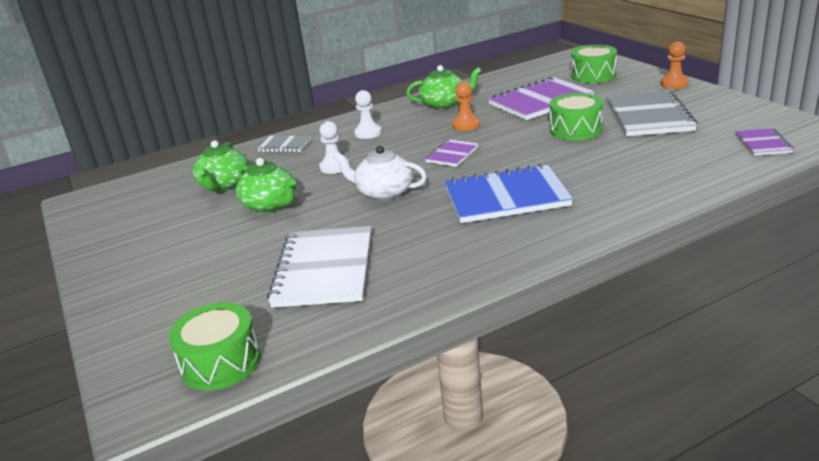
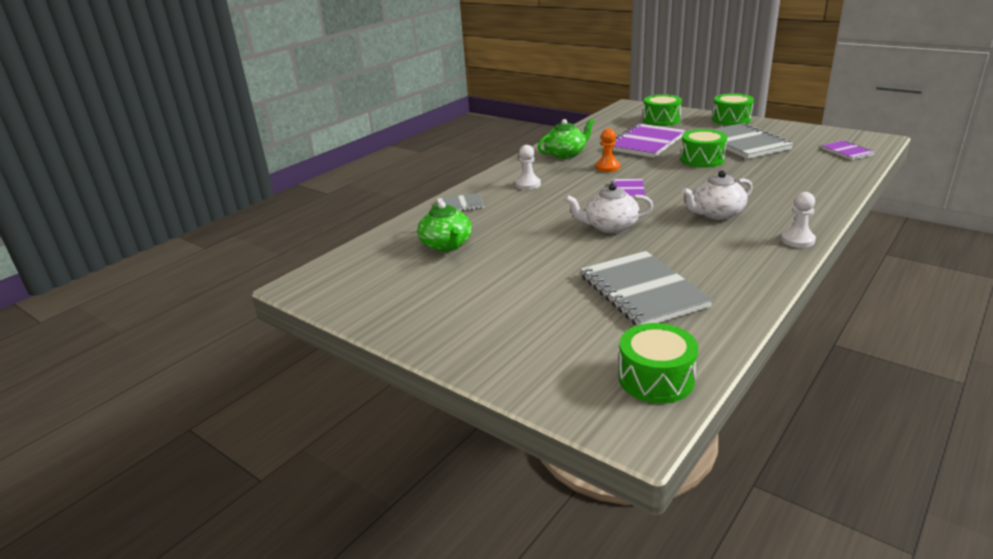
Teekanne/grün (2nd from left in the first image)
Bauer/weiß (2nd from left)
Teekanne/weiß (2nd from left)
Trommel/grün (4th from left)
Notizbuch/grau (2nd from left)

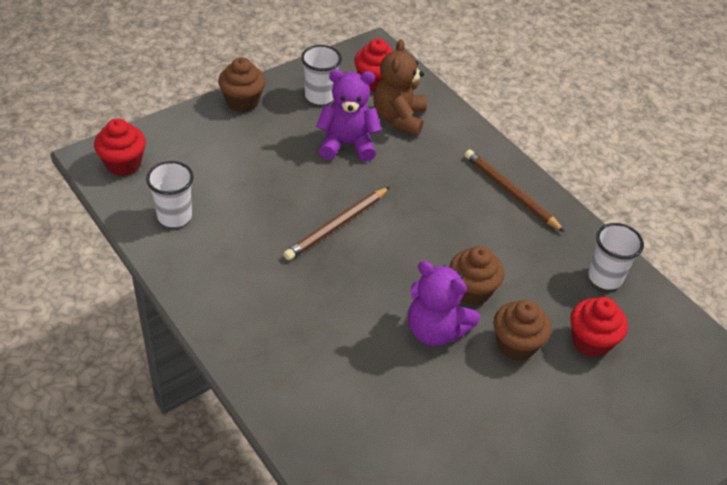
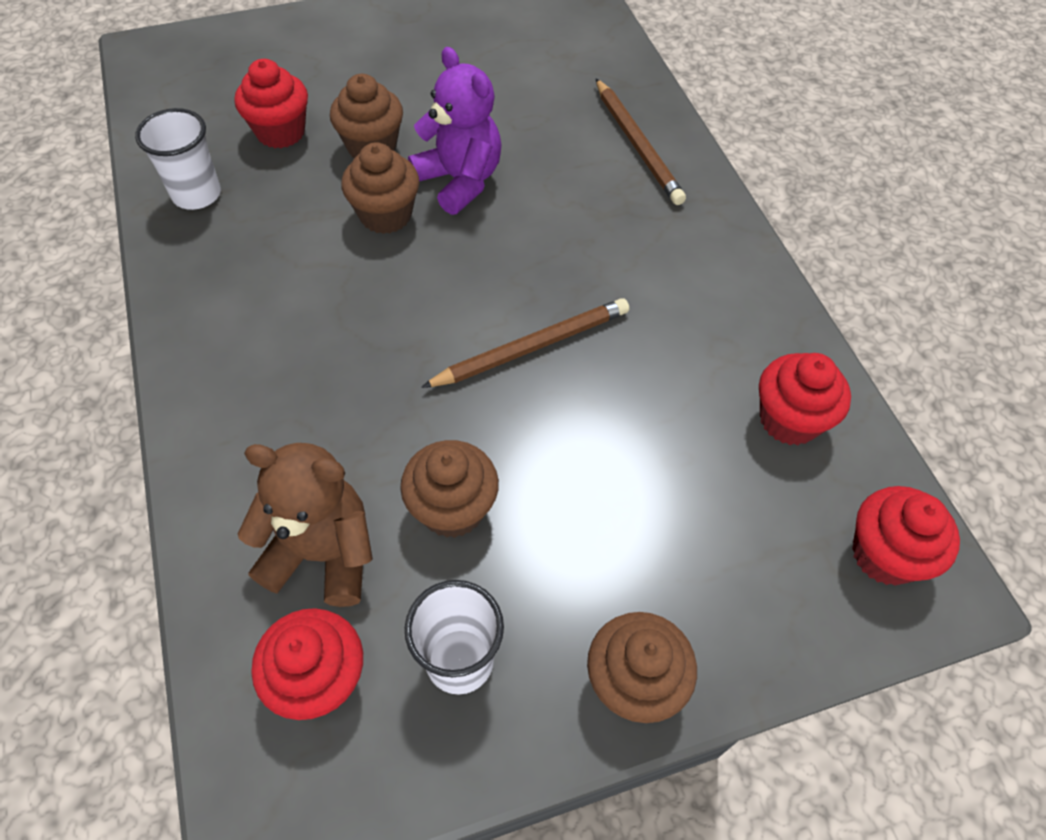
Bleistift/braun (2nd from left)
Muffin/rot (3rd from left)
Muffin/braun (3rd from left)
Teddybär/braun

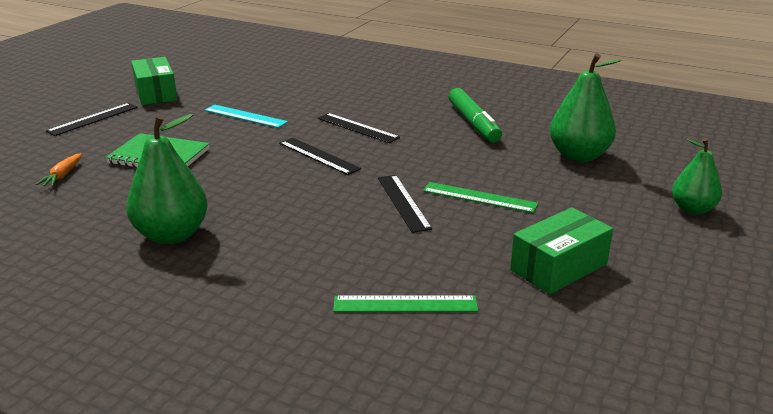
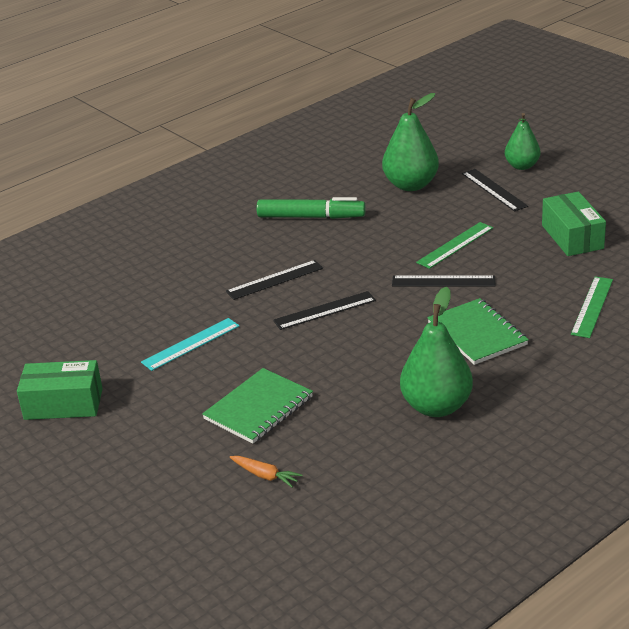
Notizbuch/grün (2nd from left)
Lineal/schwarz (4th from left)

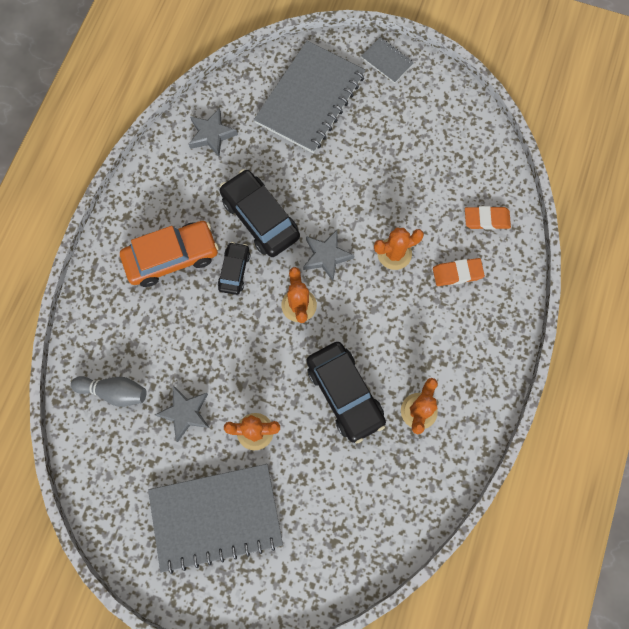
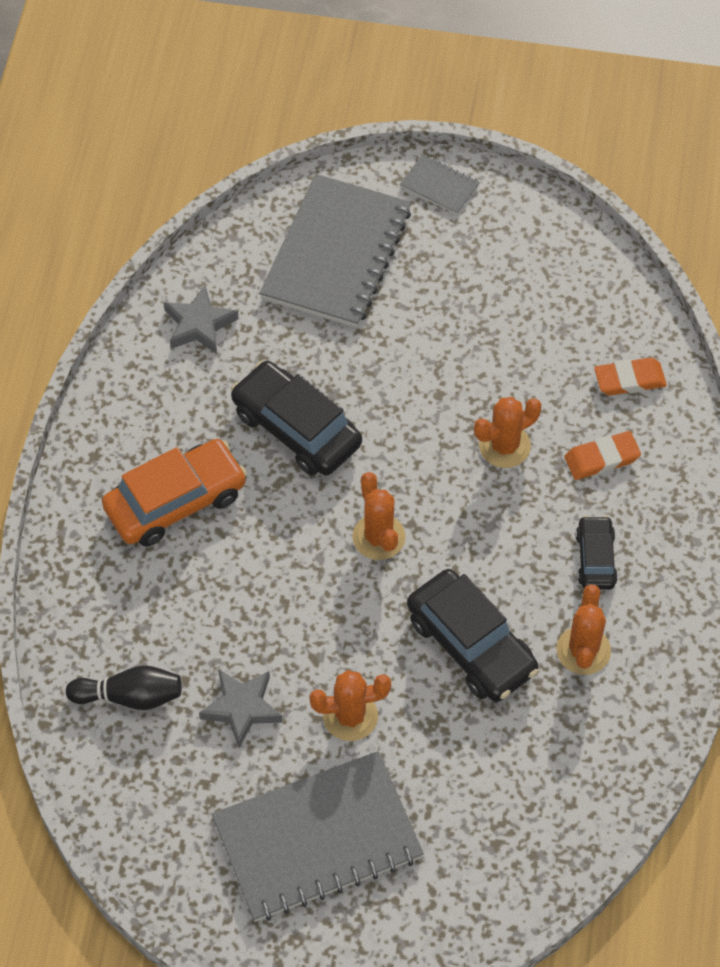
Stern/grau (3rd from left in the first image)
Auto/schwarz (3rd from left)
Bowlingkegel/schwarz

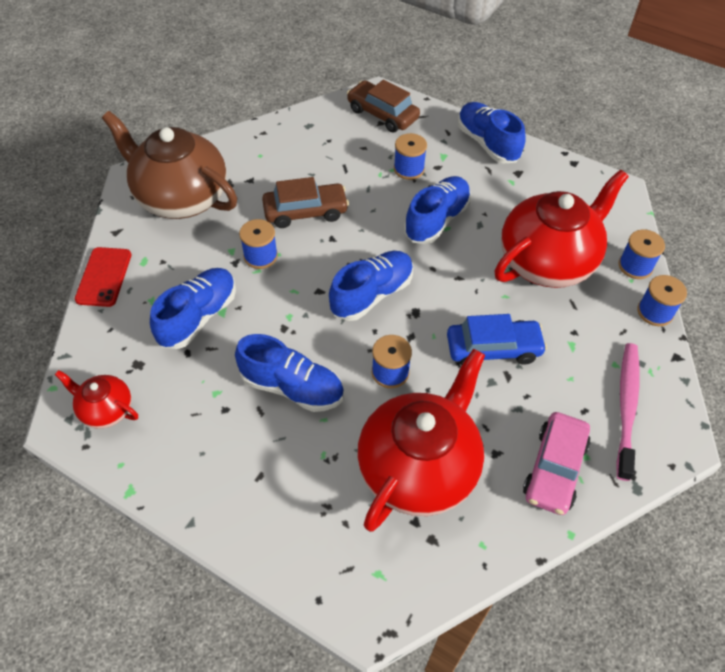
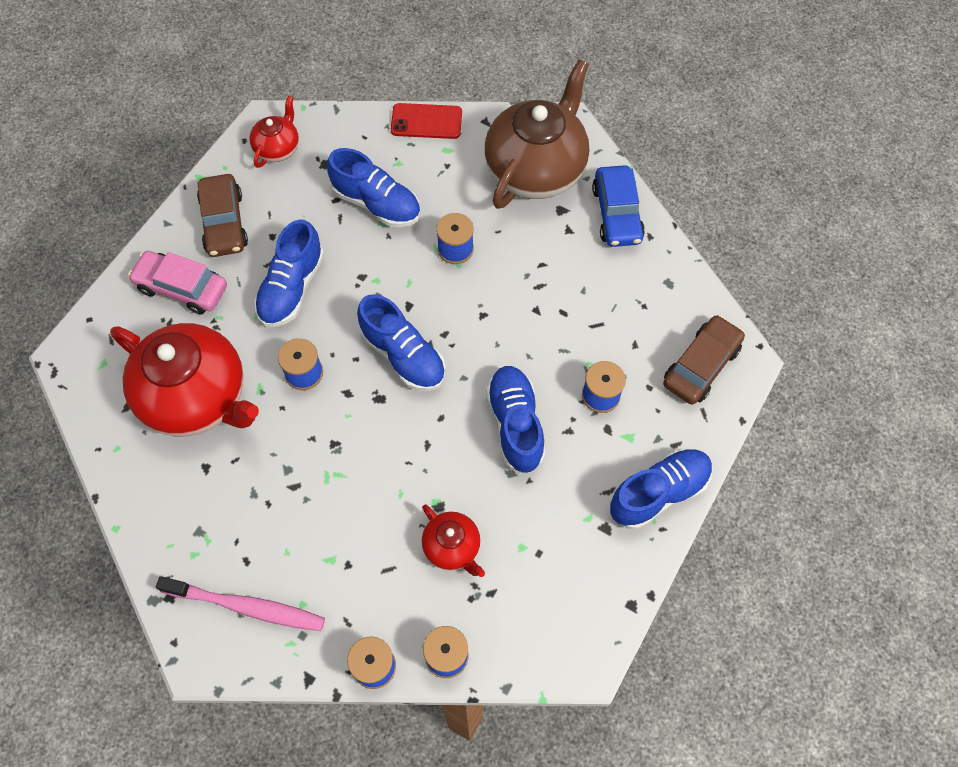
Auto/braun (1st from left)
Auto/blau
Auto/rosa
Schuh/blau (4th from left)
Teekanne/rot (3rd from left)

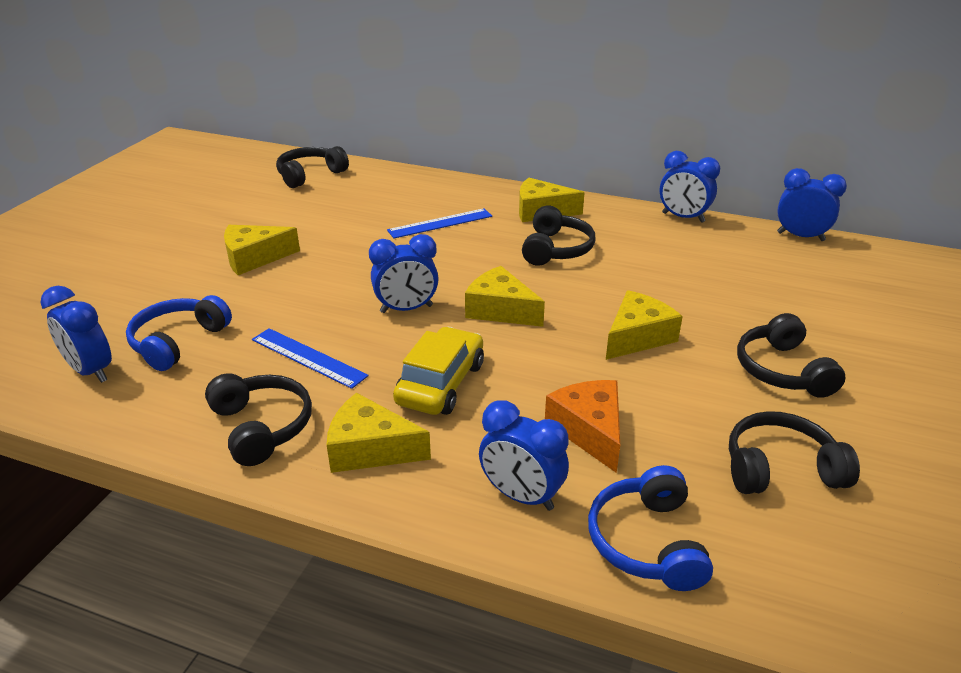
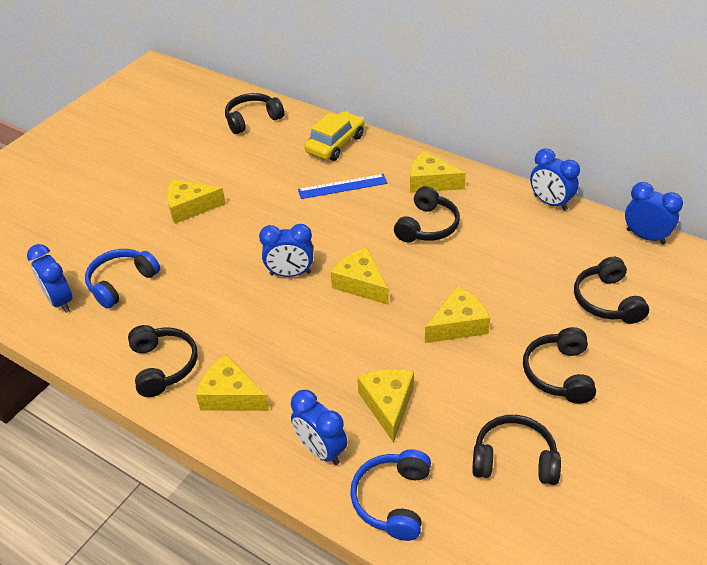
Lineal/blau (1st from left in the first image)
Kopfhörer/schwarz (6th from left)
Auto/gelb
Käse/gelb (4th from left)

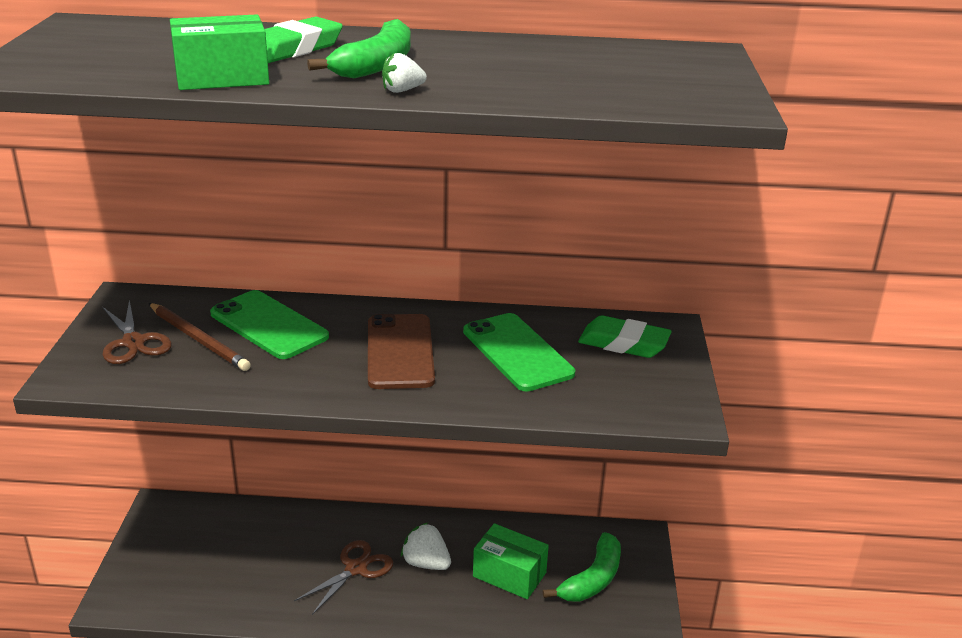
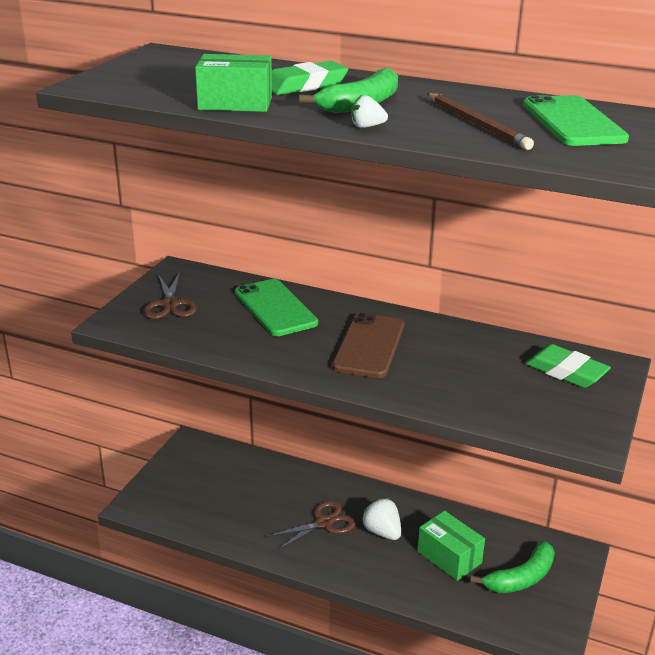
Bleistift/braun
Handy/grün (2nd from left)

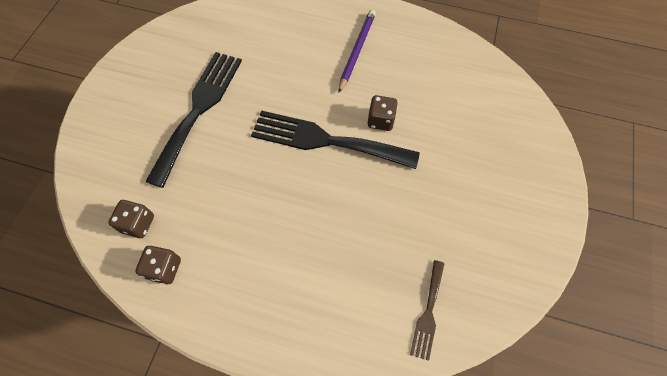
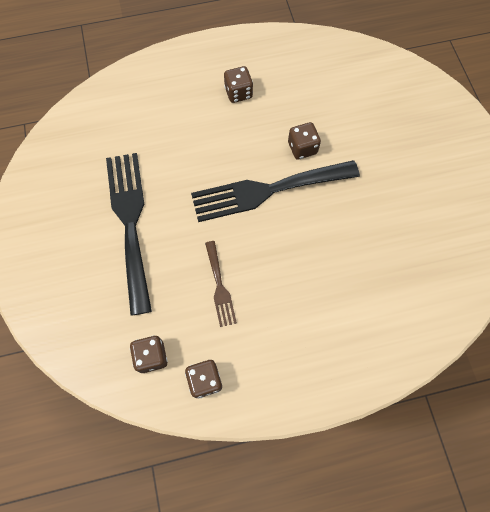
Gabel/braun
Spielwürfel/braun (3rd from left)

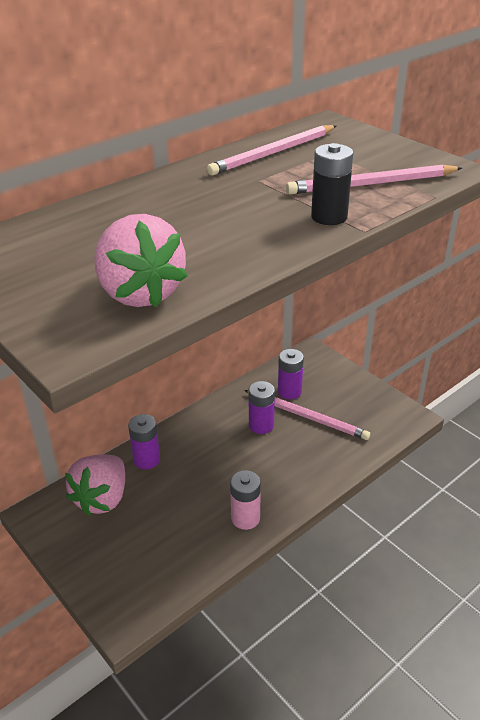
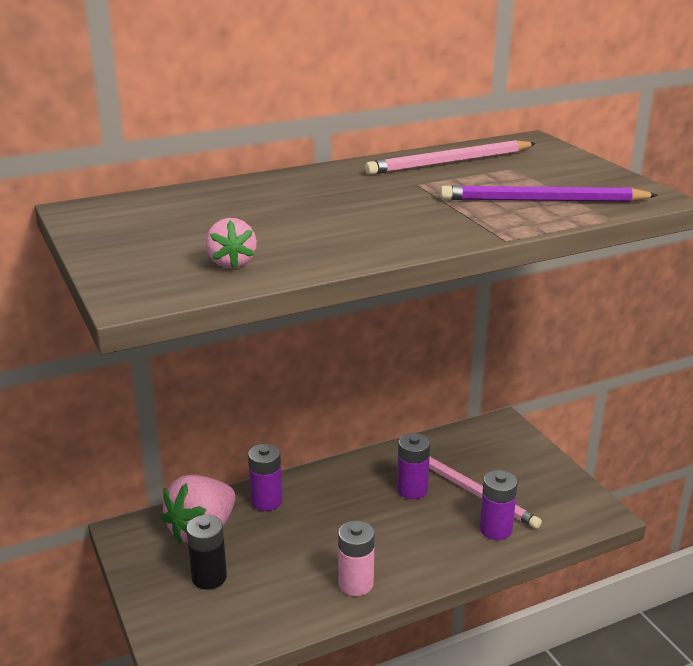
Batterie/lila (3rd from left)
Batterie/schwarz
Bleistift/lila
Erdbeere/rosa (2nd from left)

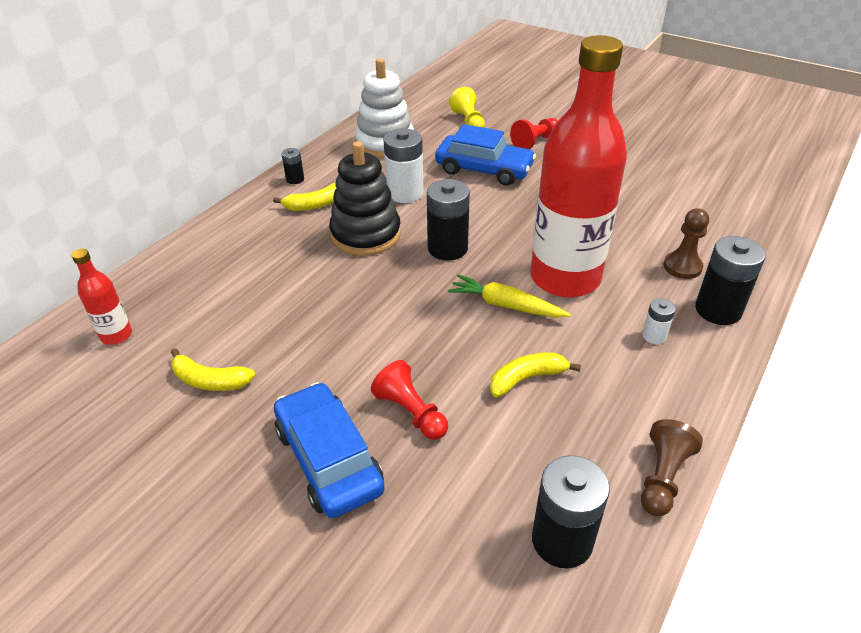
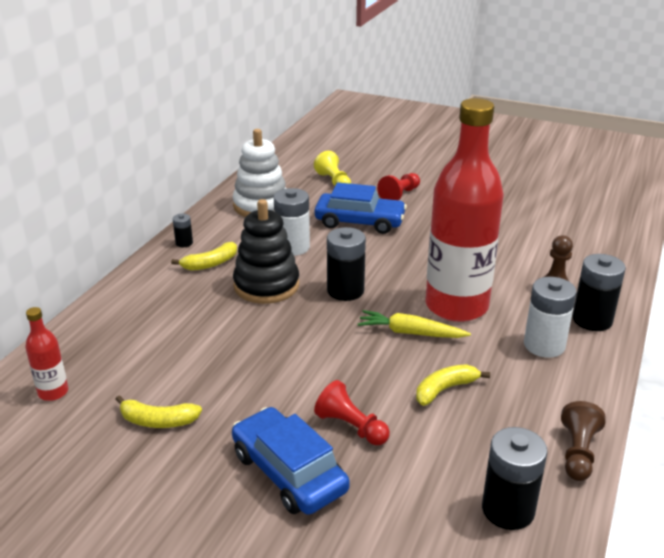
Batterie/weiß (2nd from left)

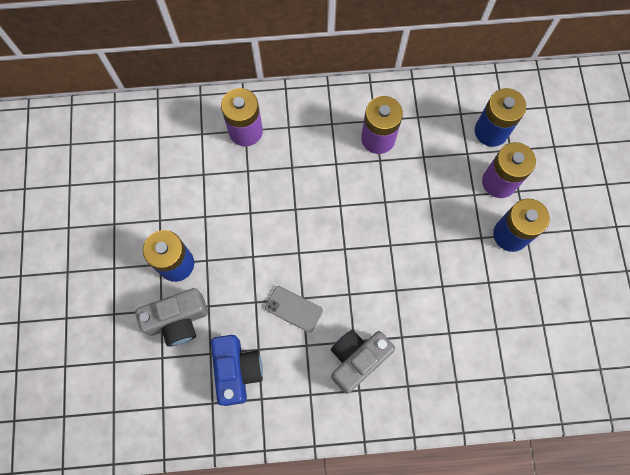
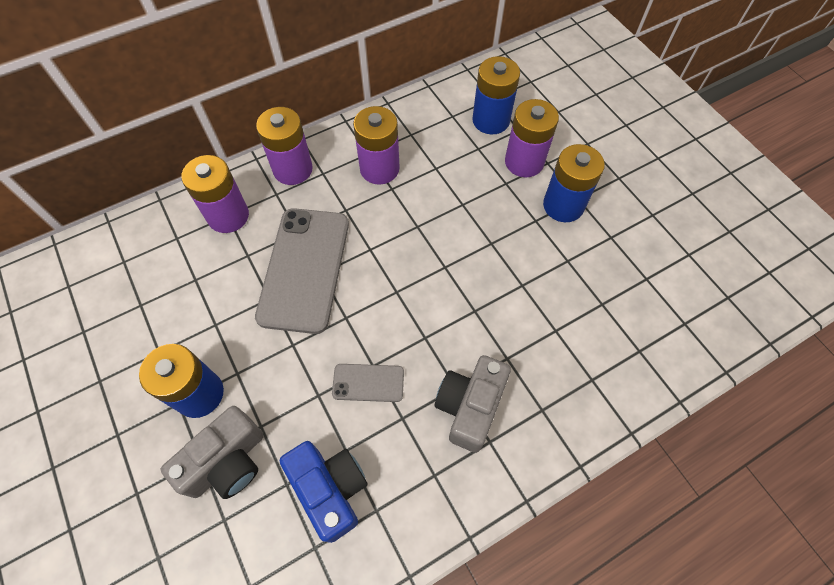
Handy/grau (1st from left)
Batterie/lila (2nd from left)

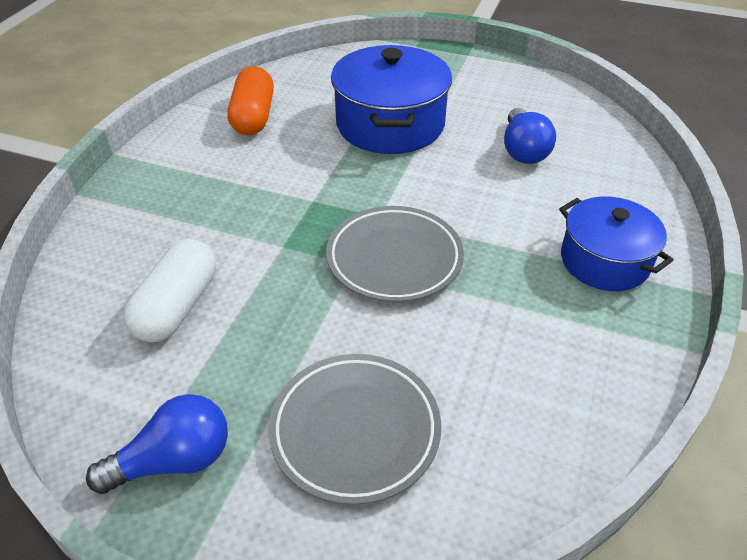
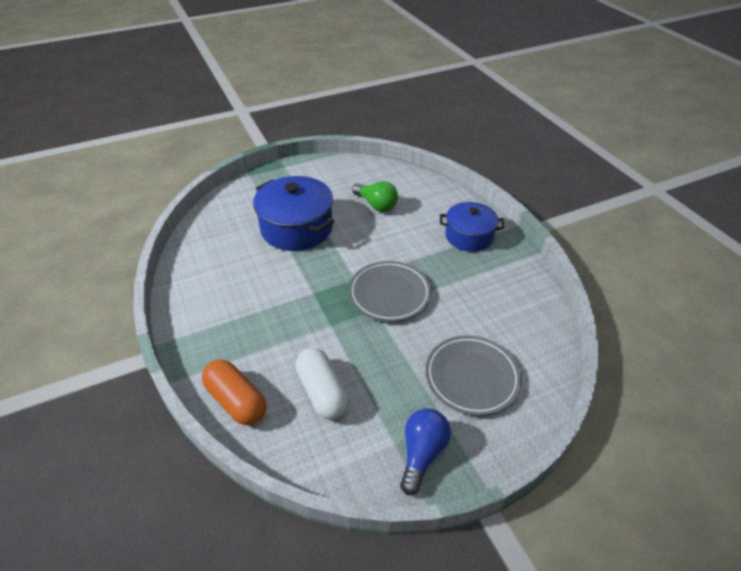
Kapsel/orange
Glühbirne/grün

